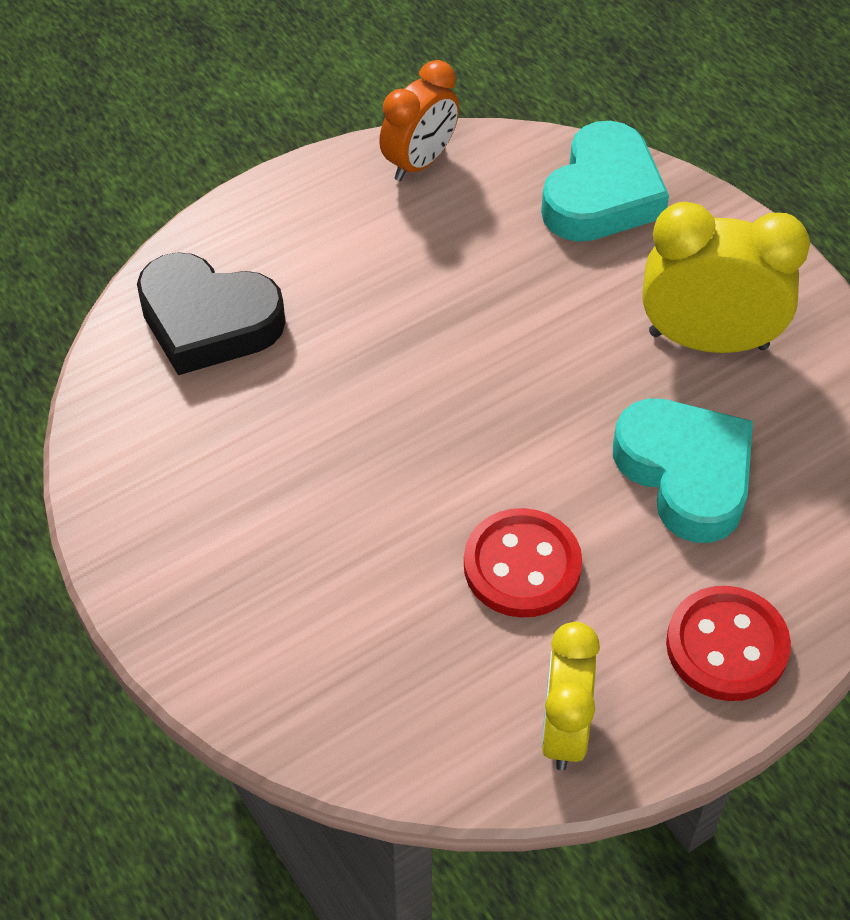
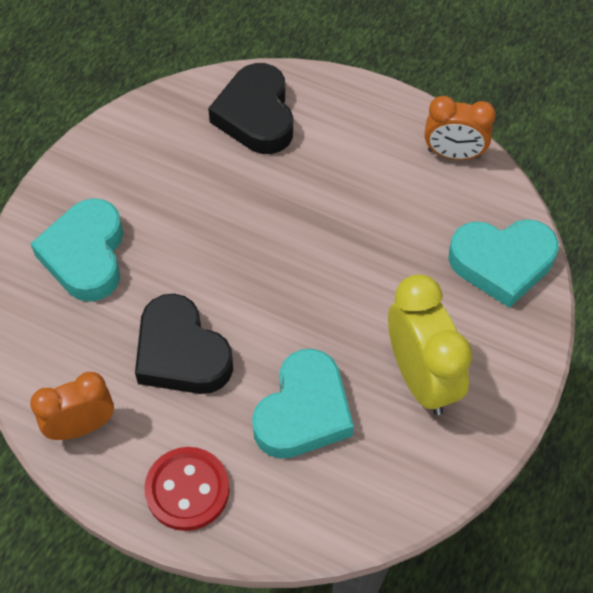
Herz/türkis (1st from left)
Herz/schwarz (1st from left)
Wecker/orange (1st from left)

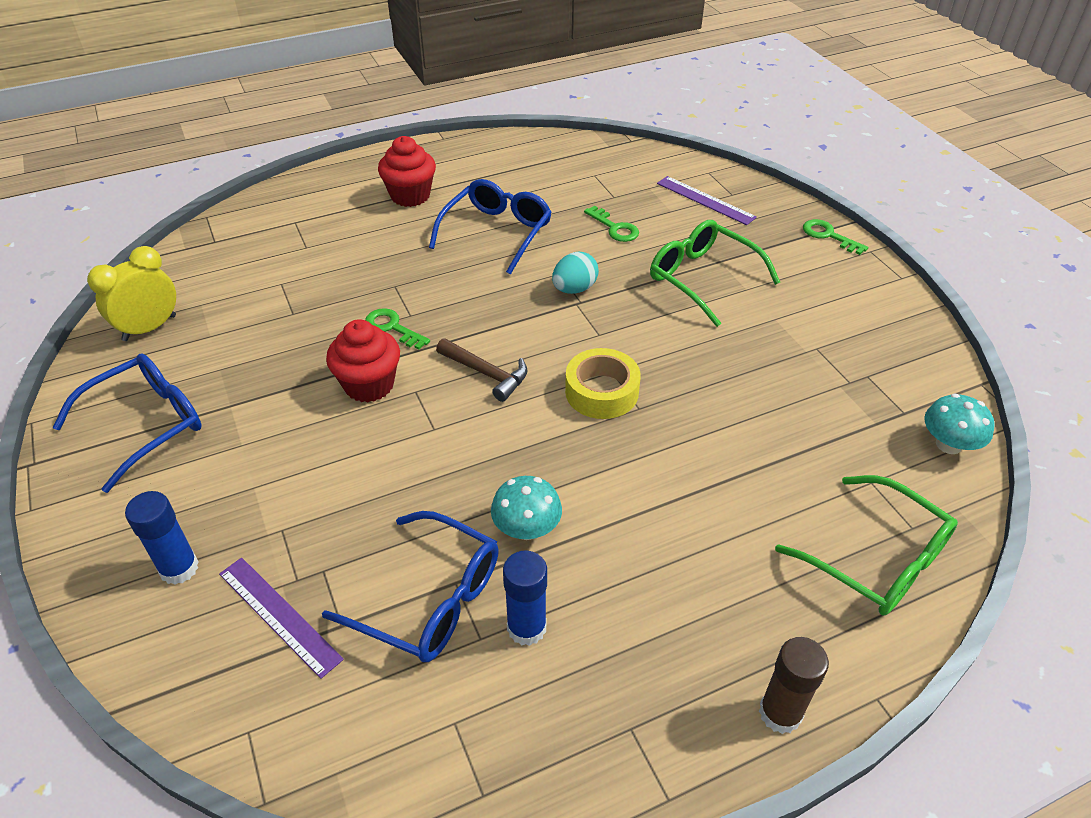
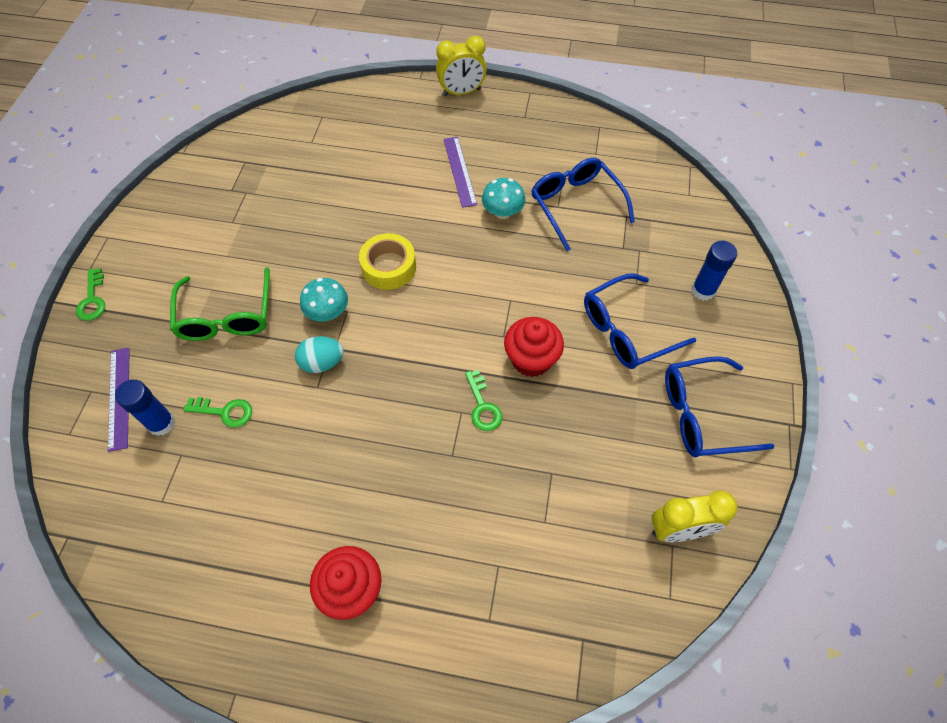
Hammer/braun
Brille/grün (2nd from left in the first image)
Lineal/lila (2nd from left)
Brille/blau (2nd from left)
Klebestift/blau (1st from left)
Pilz/türkis (1st from left)
Wecker/gelb (1st from left)
Schlüssel/grün (2nd from left)

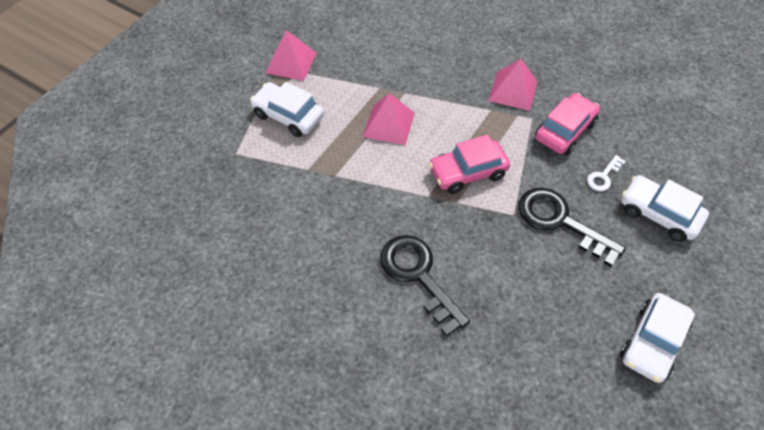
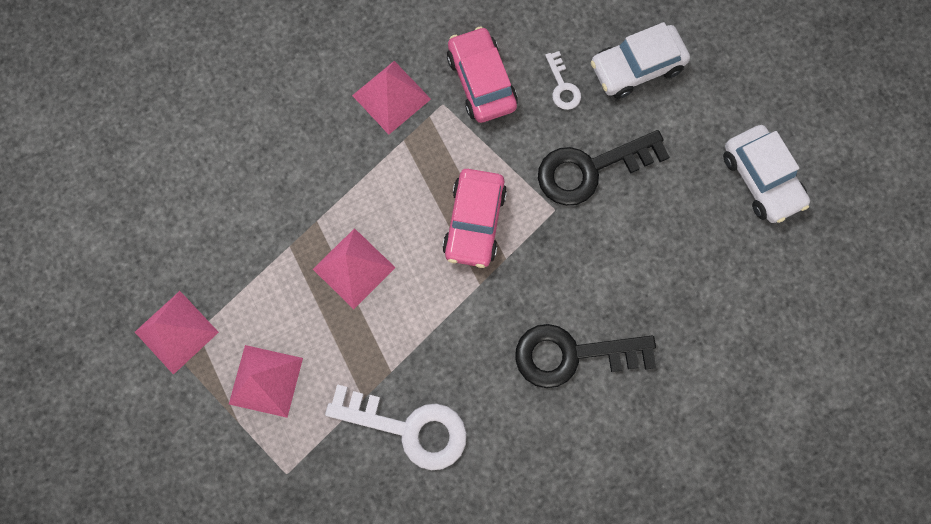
Schlüssel/weiß (1st from left)
Pyramide/rosa (2nd from left)

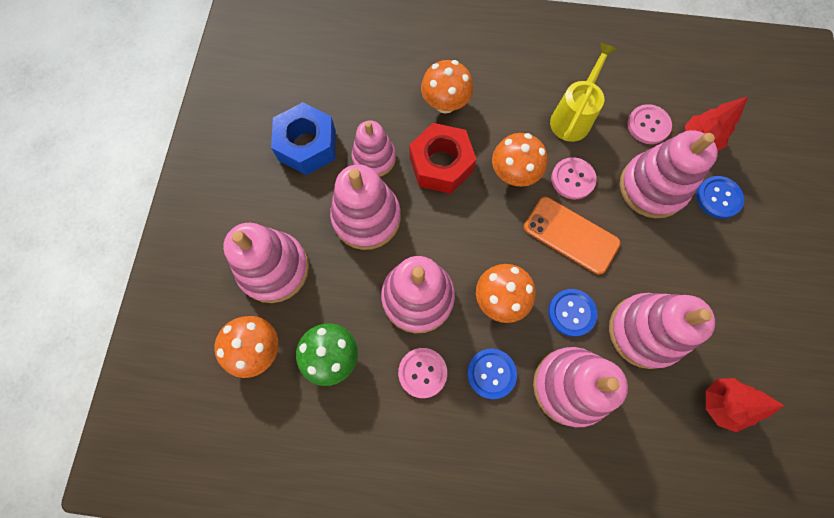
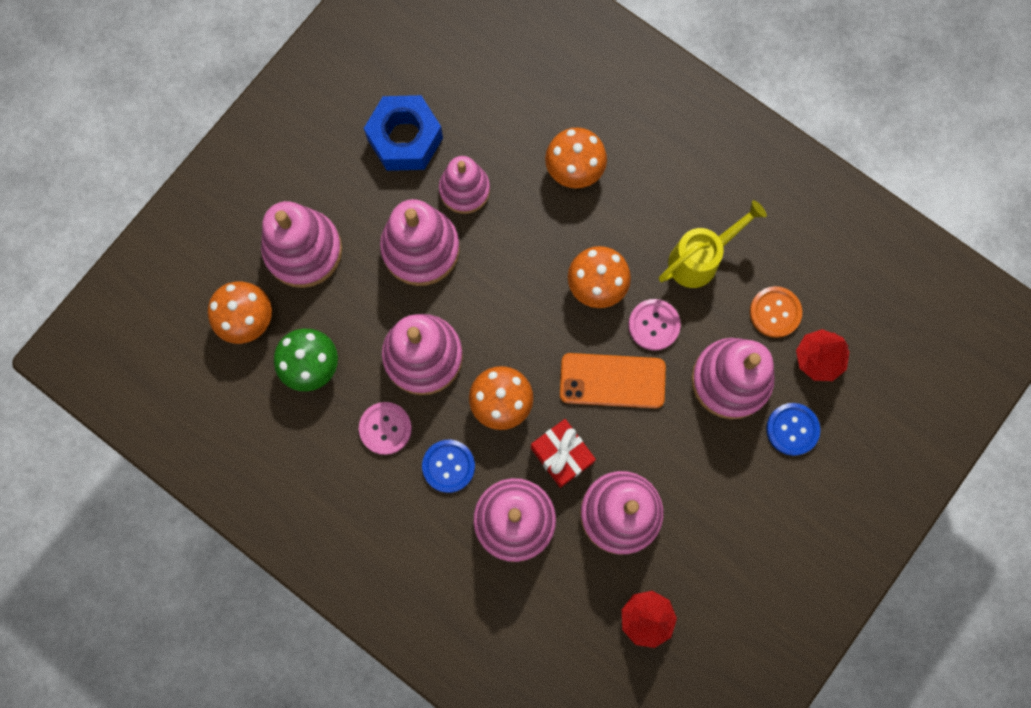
Sechskantmutter/rot
Geschenk/rot
Knopf/orange
Handy/orange

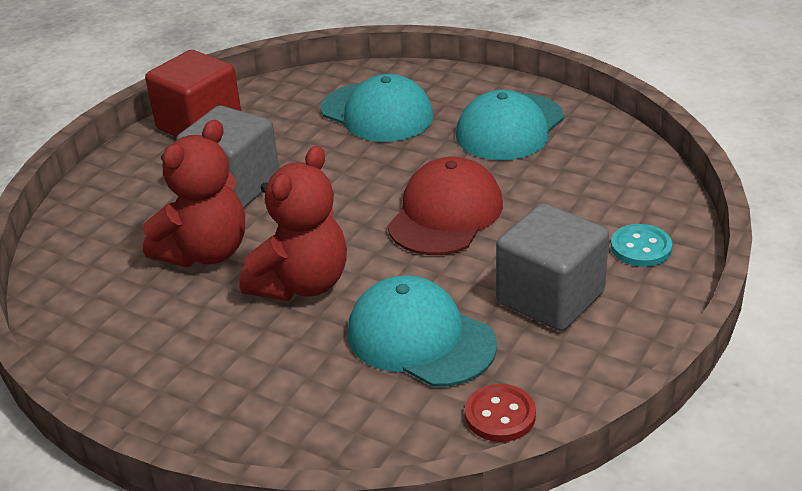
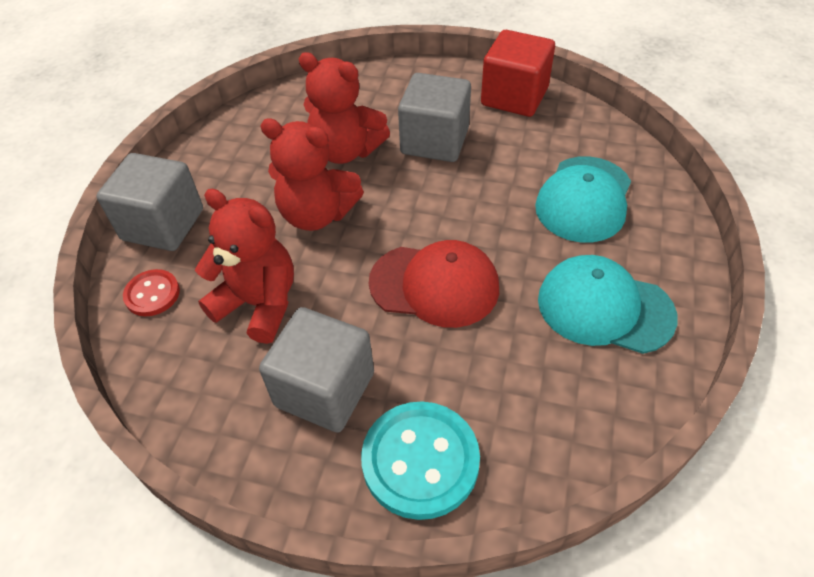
Kubus/grau (1st from left)
Knopf/rot
Teddybär/rot (1st from left)
Knopf/türkis

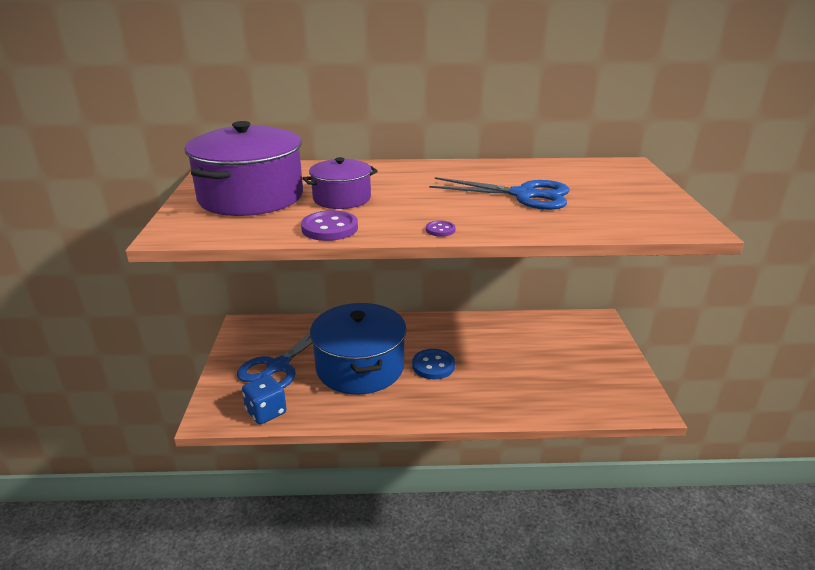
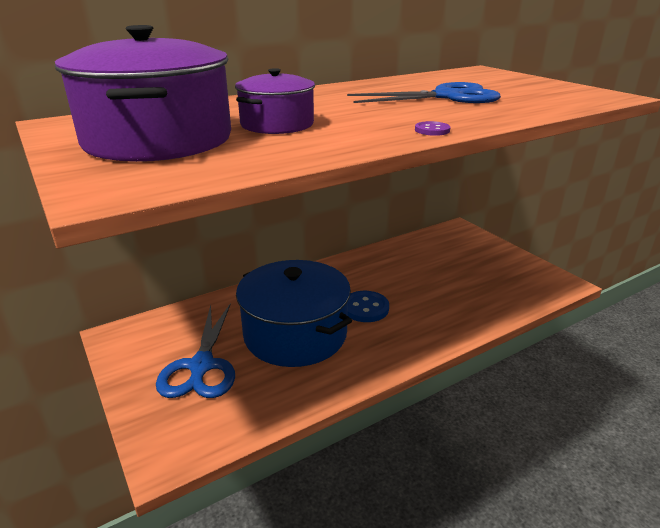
Spielwürfel/blau
Knopf/lila (1st from left in the first image)

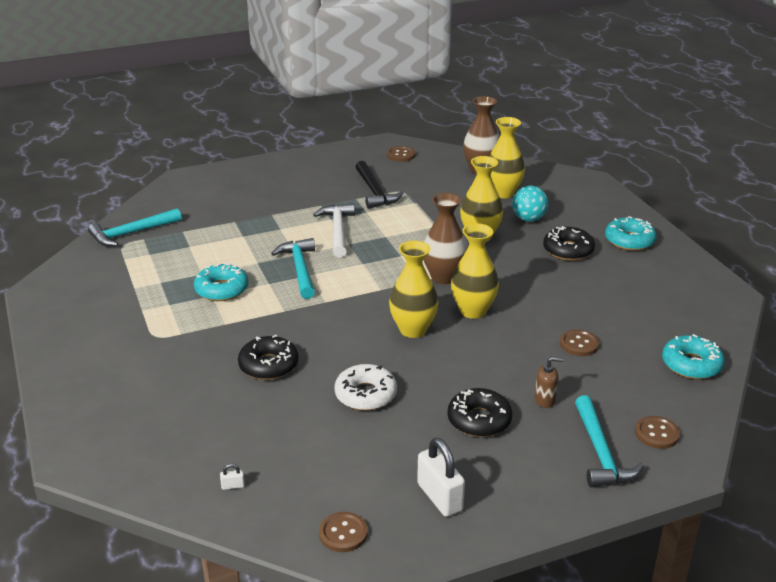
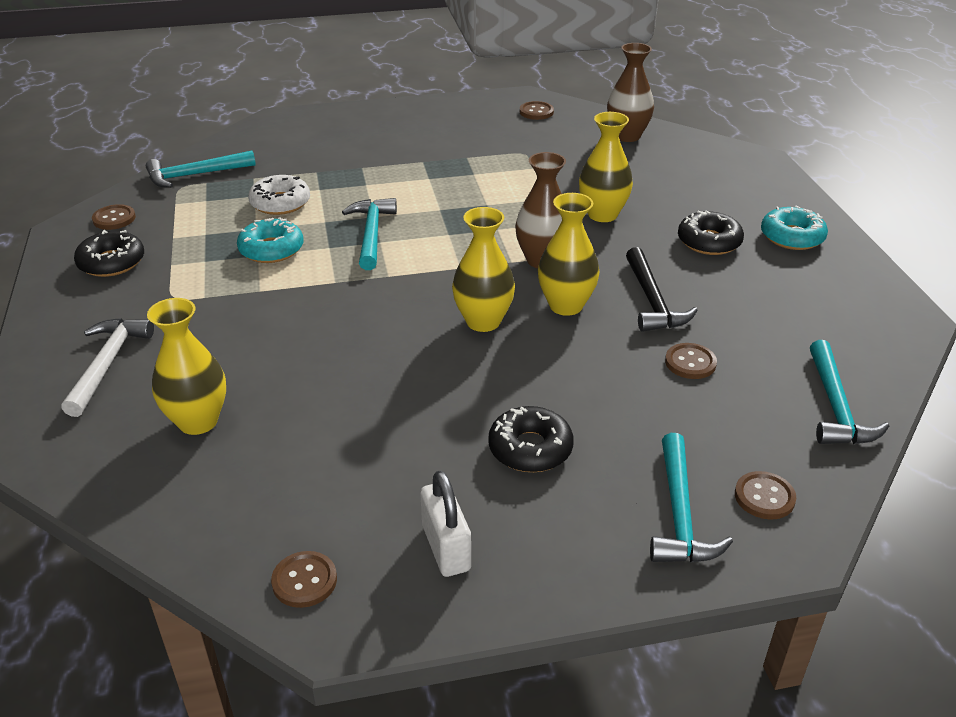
Vorhängeschloss/weiß (1st from left in the first image)
Ball/türkis
Seifenspender/braun
Knopf/braun (1st from left)
Donut/schwarz (1st from left)
Hammer/weiß
Donut/weiß
Hammer/schwarz
Vase/gelb (1st from left)
Hammer/türkis (4th from left)

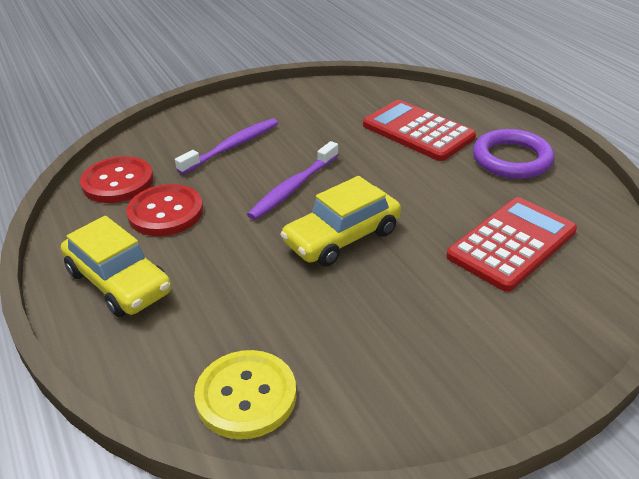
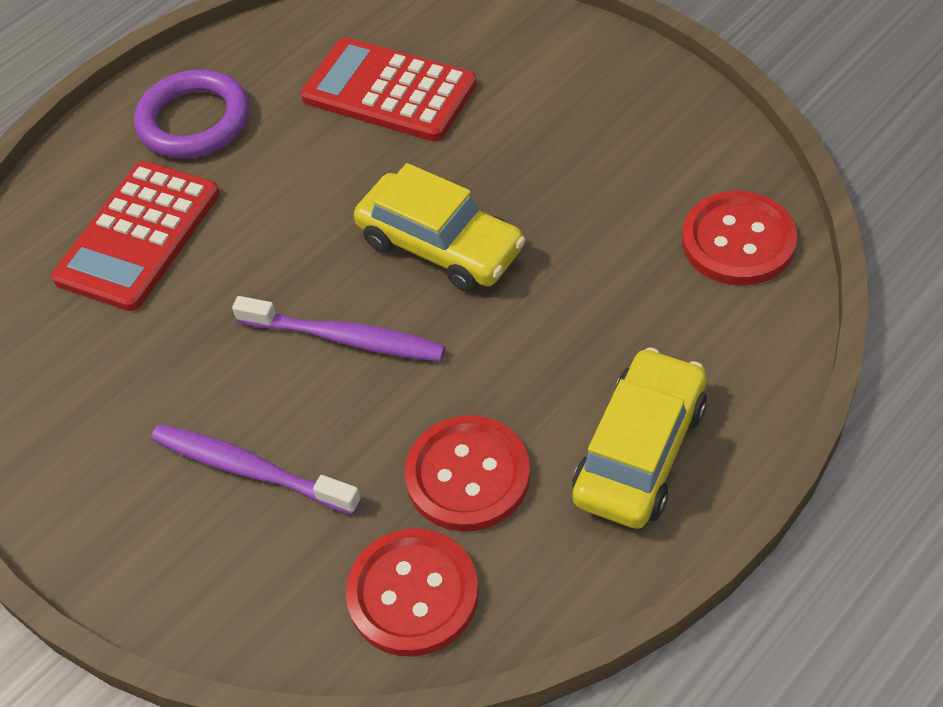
Knopf/rot (3rd from left)

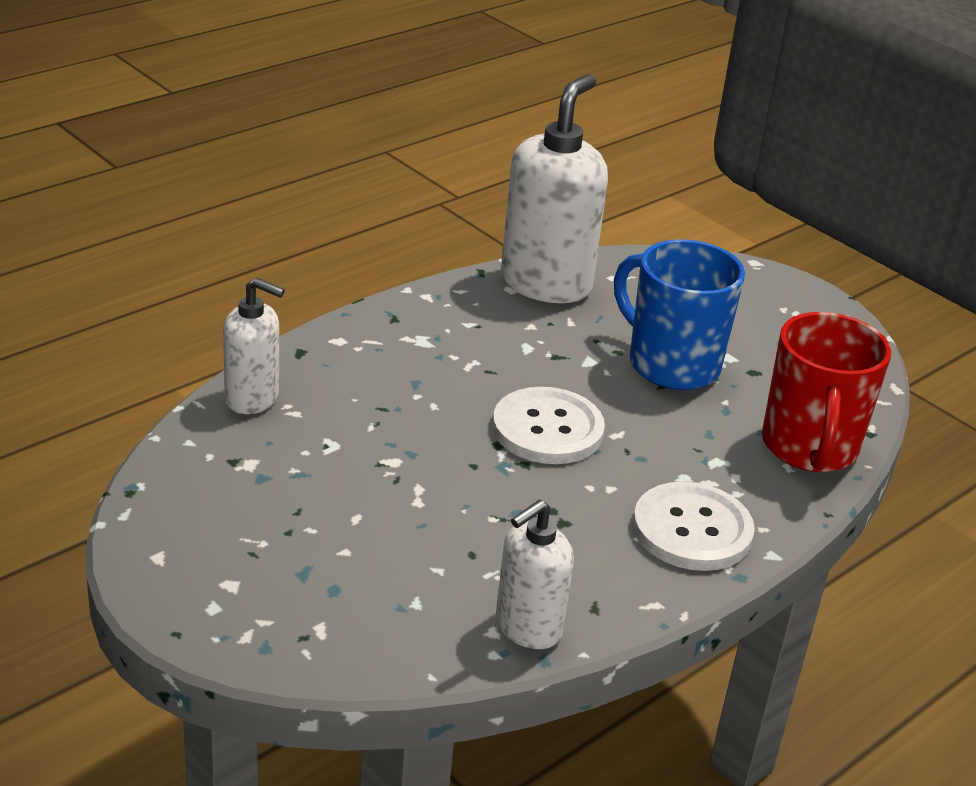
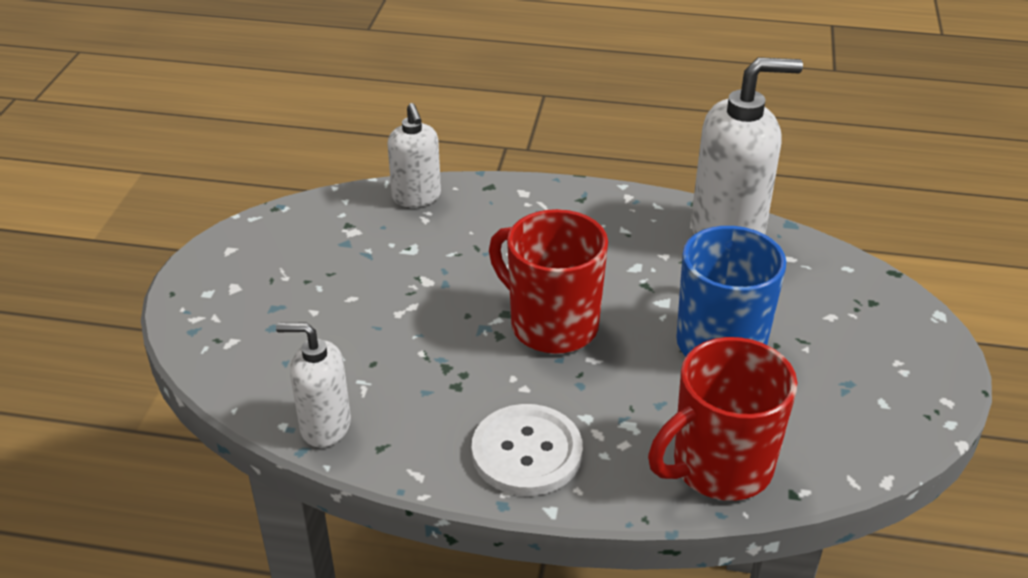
Tasse/rot (1st from left)

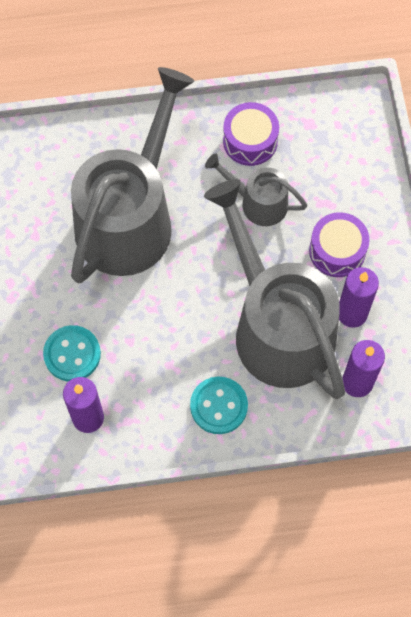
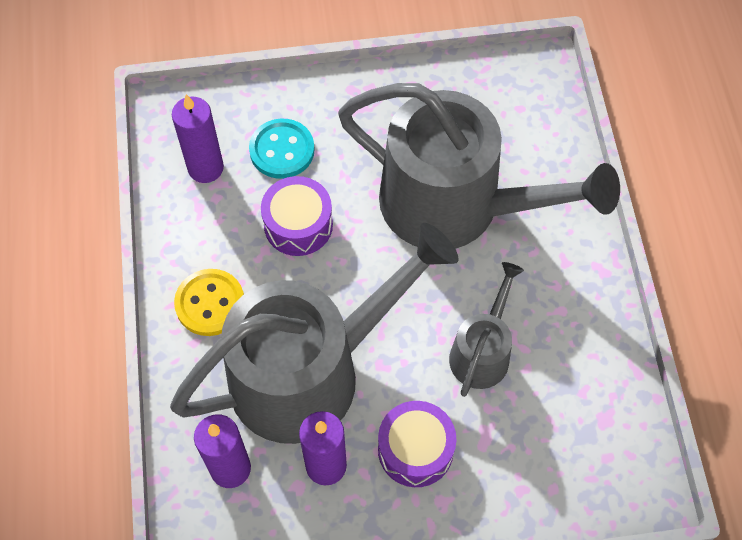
Trommel/lila (1st from left)
Knopf/gelb

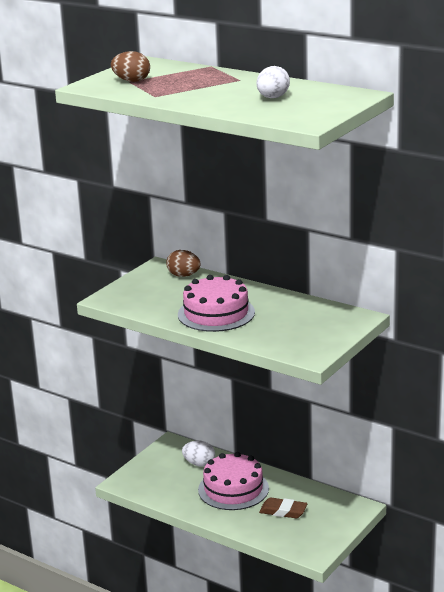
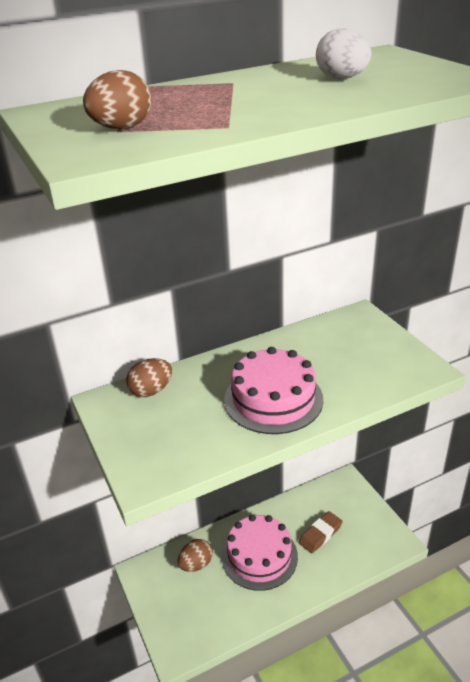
Ei/braun (3rd from left)

